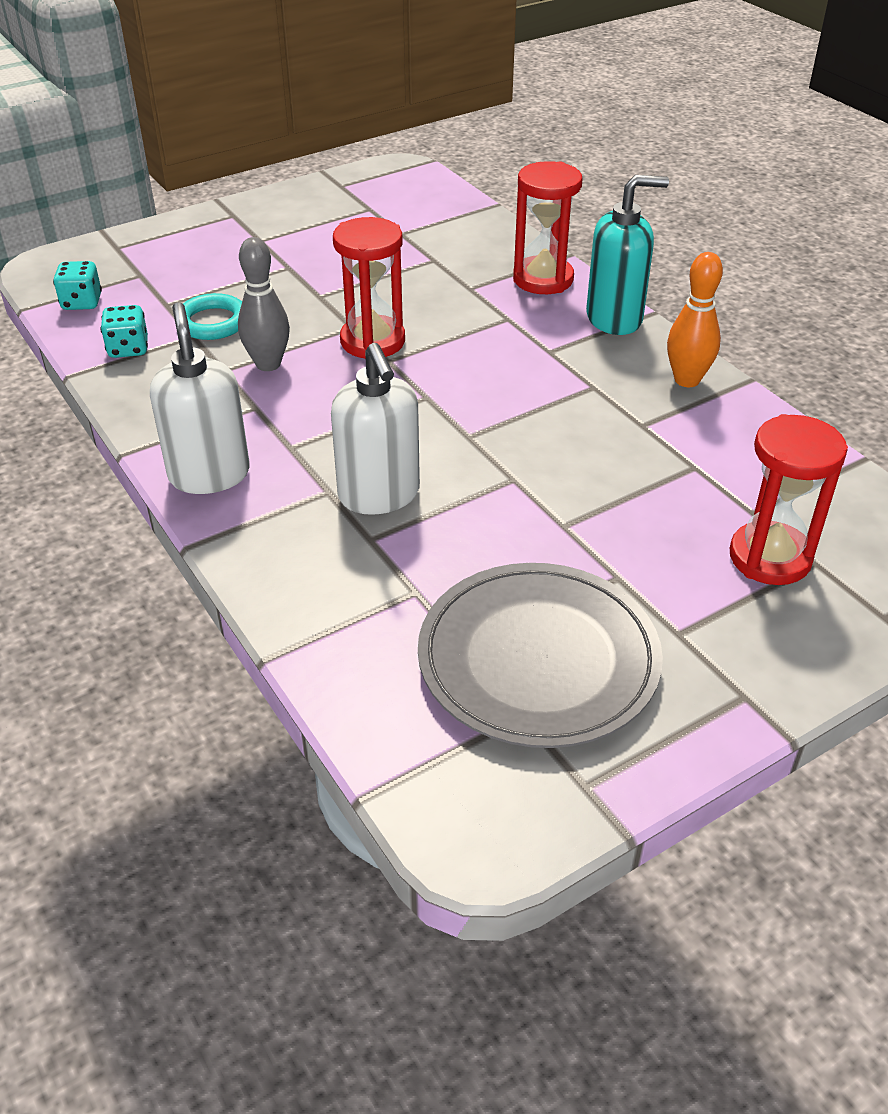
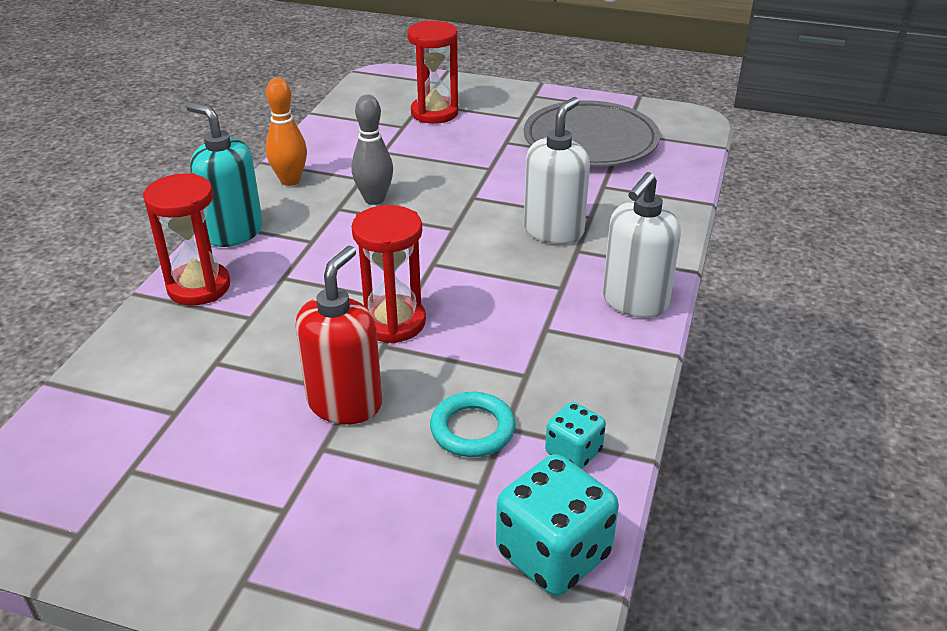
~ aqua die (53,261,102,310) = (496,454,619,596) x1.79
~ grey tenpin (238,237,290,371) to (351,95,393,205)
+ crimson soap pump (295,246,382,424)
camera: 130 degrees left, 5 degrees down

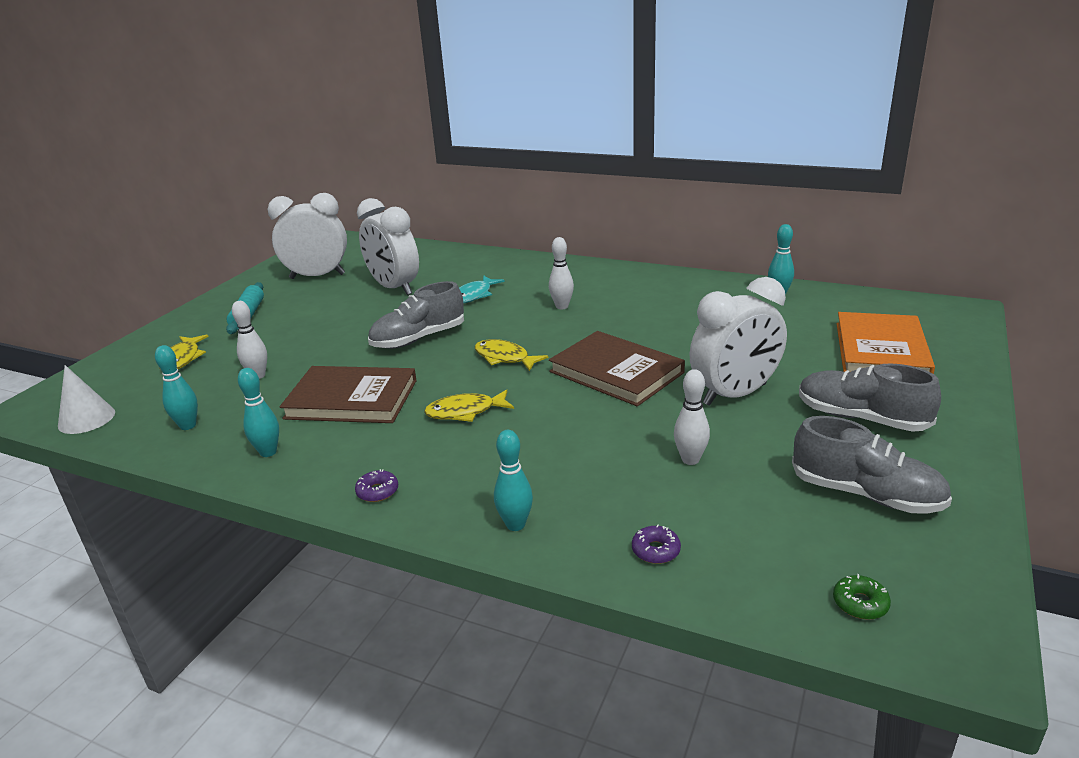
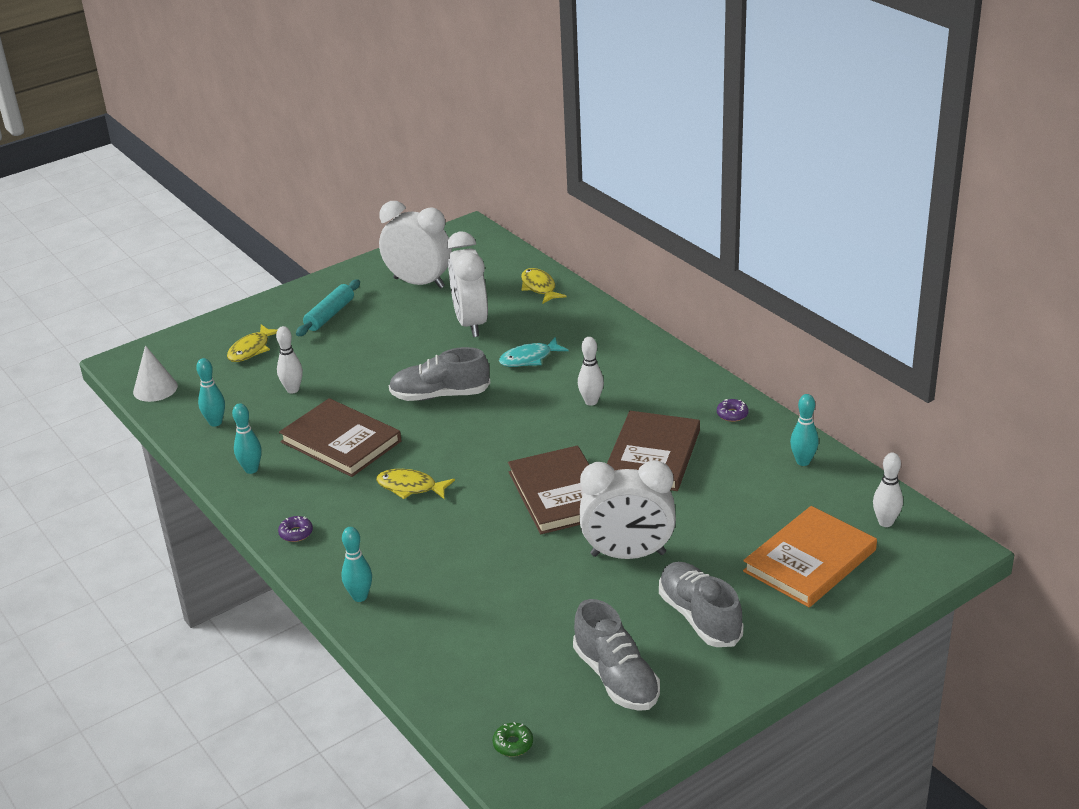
~ bright yellow fish (475,339,548,371) to (521,268,567,303)
~ purple doughnut (632,524,681,564) to (717,399,749,422)
~ snow-white tenpin (674,369,710,465) to (873,453,903,527)
+ dark brown book (607,411,700,491)
camera: 30 degrees right, 5 degrees up

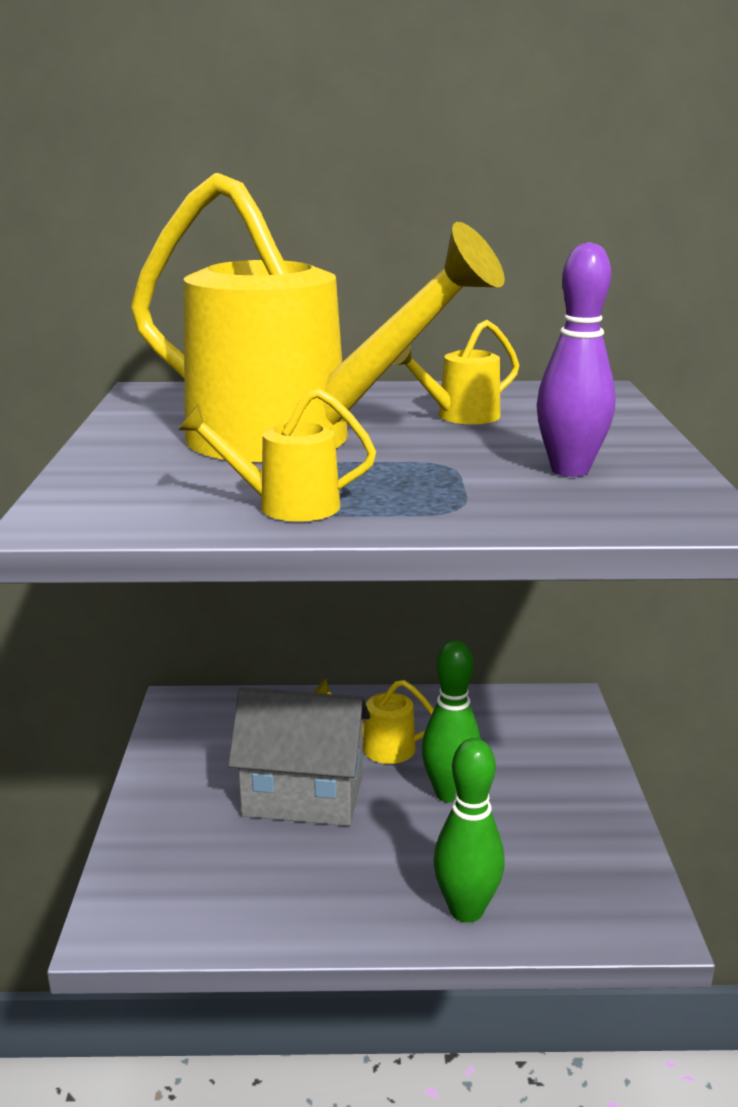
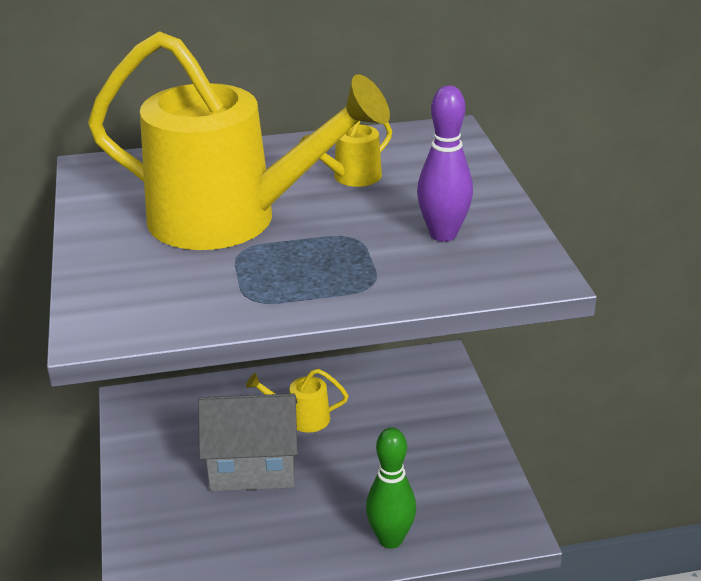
- bright yellow watering pot (178,388,376,522)
- emerald tenpin (421,640,481,803)
camera: 10 degrees left, 10 degrees up

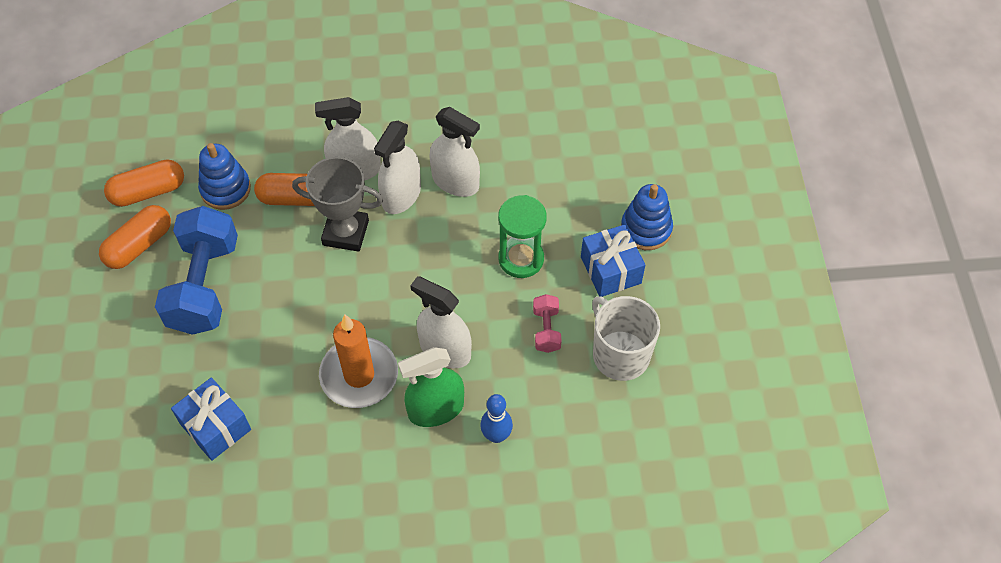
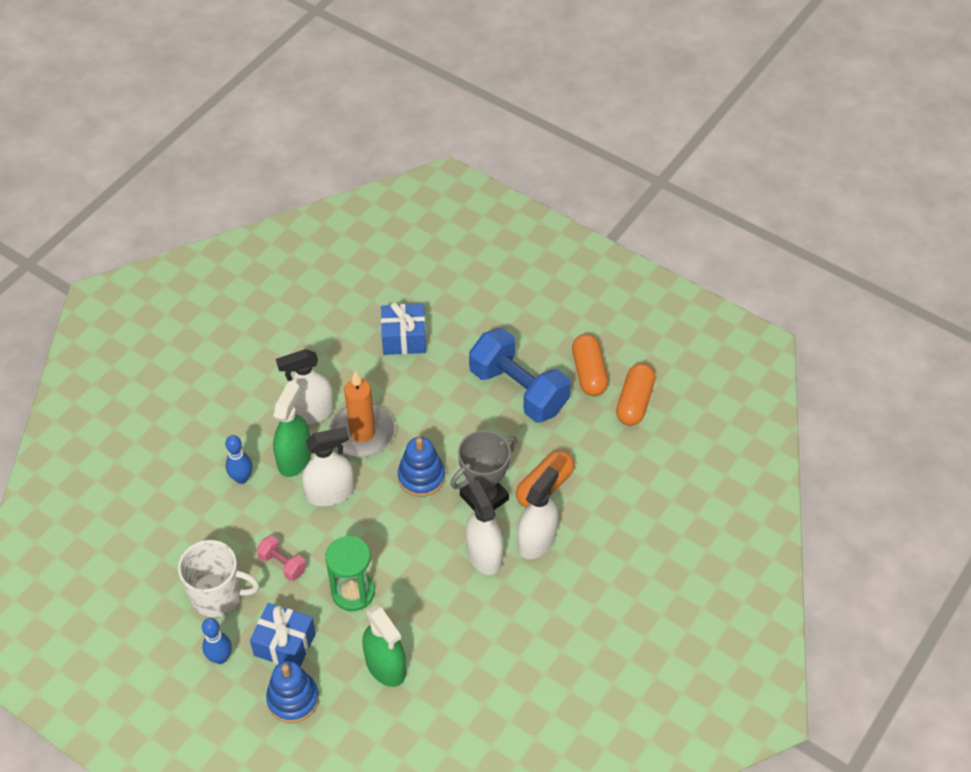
~ cobalt stacking rings (198,143,251,210) to (398,437,445,497)
~ snow-white spray cleaner (429,107,480,197) to (276,349,334,425)
+ cobalt tenpin (202,618,232,664)
+ emerald spray cleaner (362,605,406,687)
camera: 130 degrees right, 5 degrees down

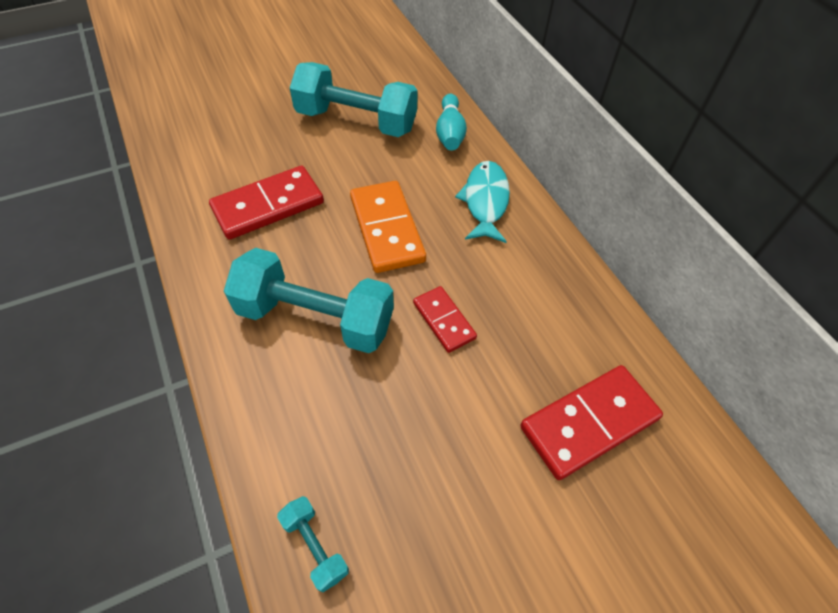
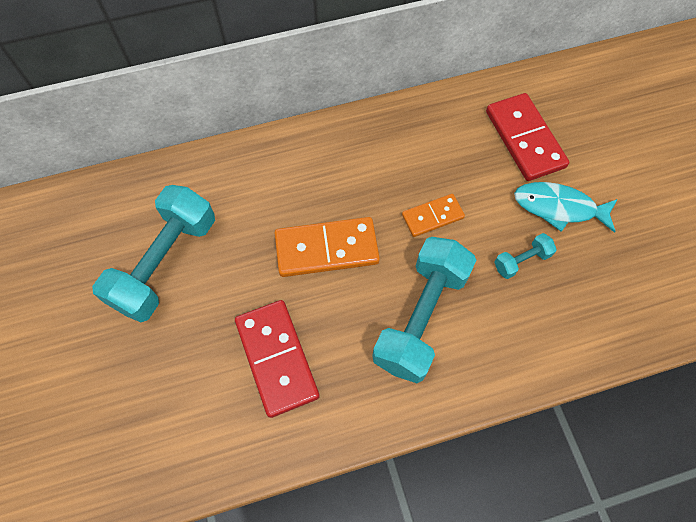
~ aqua free weight (277,496,349,592) to (494,233,557,279)
~ crimson domino tile (413,286,477,353) to orange-coloured domino tile (402,194,465,237)
- aqua tenpin (436,94,467,150)
~ aqua fish (455,161,510,243) to (514,182,618,233)
camera: 80 degrees left, 10 degrees up

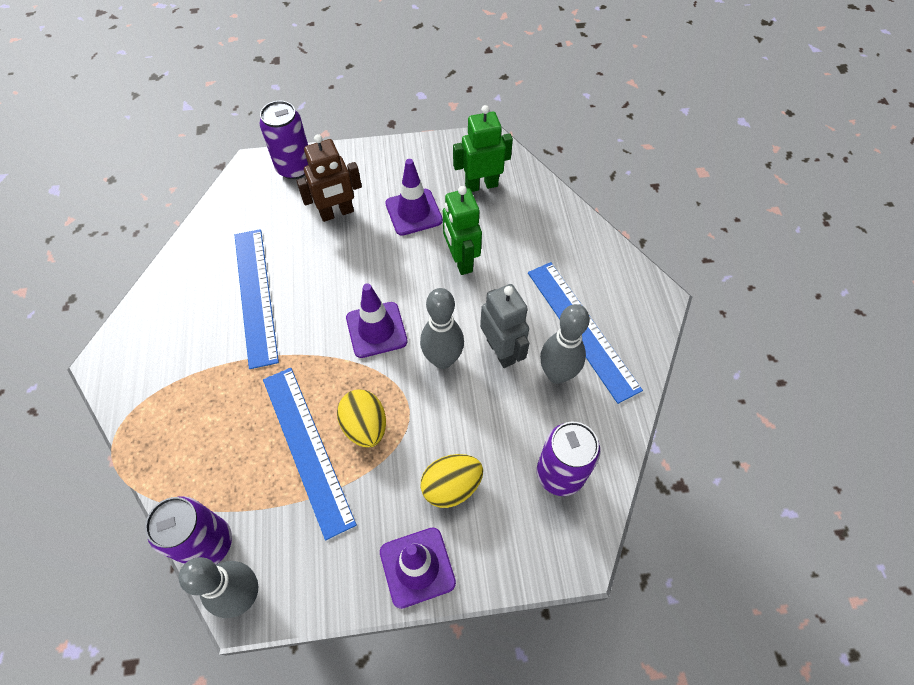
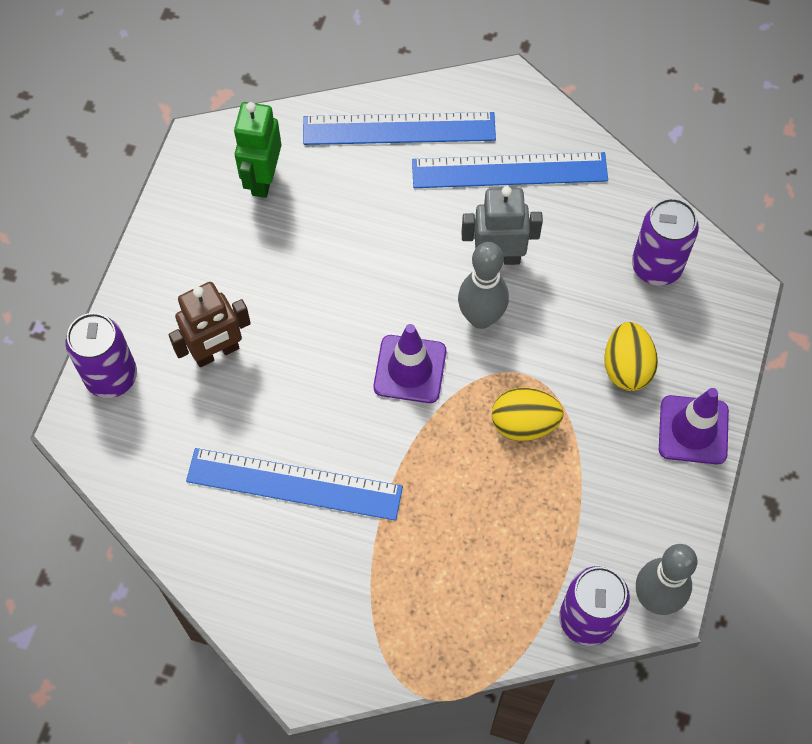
~ cobalt measuring stick (263,368,357,540) to (303,112,496,145)
~ dark brown robot (297,134,362,222) = (169,282,251,367) 60 degrees clockwise
- purple safety cone (385,159,443,236)
- emerald robot (443,186,482,275)
- grey tenpin (540,304,590,384)
camera: 65 degrees left, 5 degrees up

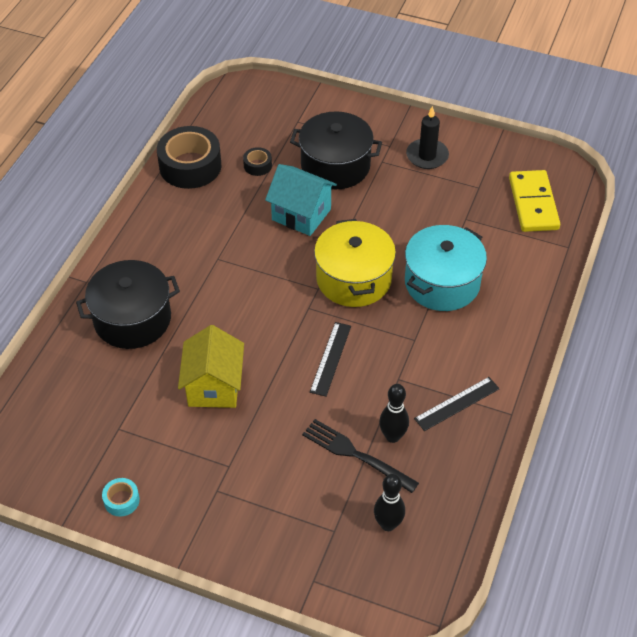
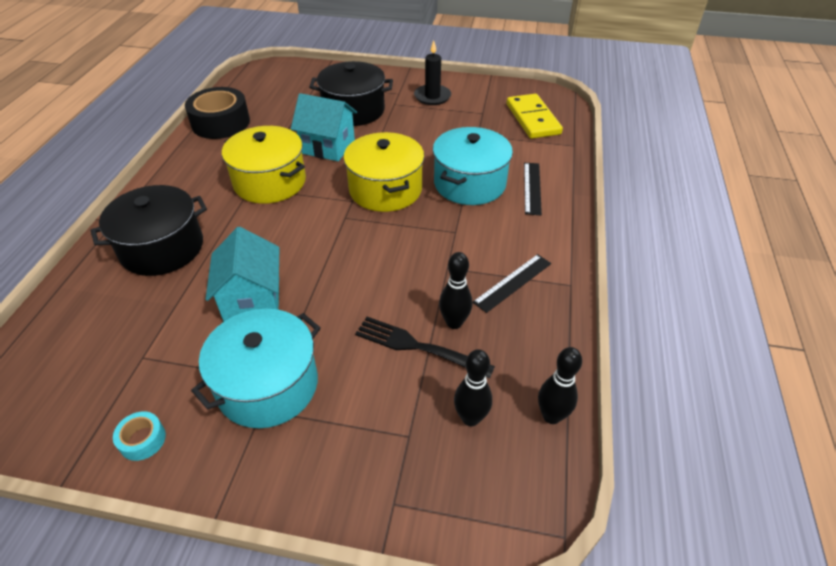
~ bright yellow house (178,325,244,408) to aqua house (205,227,279,322)
- jet-black tape (243,147,272,176)
~ jet-black measuring stick (310,322,351,397) to (524,163,542,215)
+ aqua pot (191,309,321,428)
+ bright yellow pot (222,126,306,204)
+ jet-black tenpin (538,347,582,424)
camera: 10 degrees left, 5 degrees down

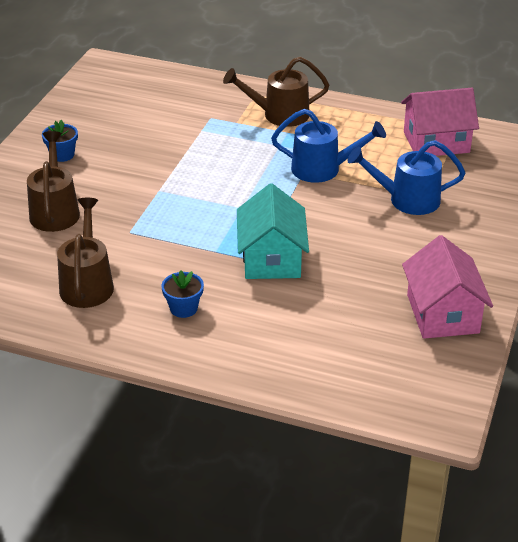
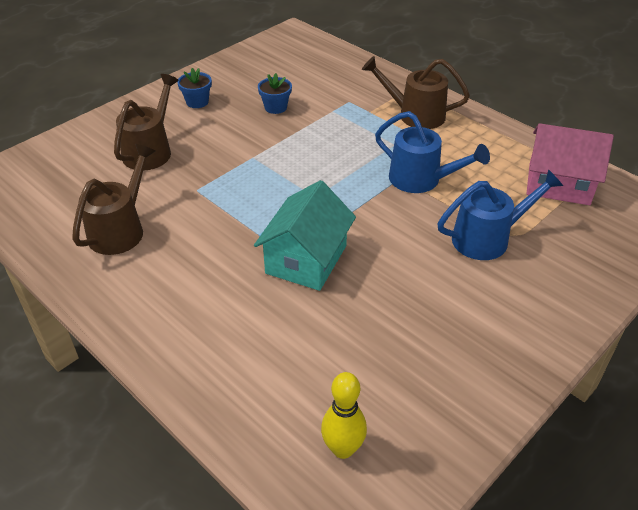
~ cobalt plant pot (161,270,204,318) to (258,73,292,114)
~ cobalt watering pot (348,140,465,215) = (437,169,563,260) 135 degrees clockwise
- rose-pink house (402,235,493,339)
+ bright yellow tenpin (321,372,367,459)
camera: 25 degrees right, 5 degrees up

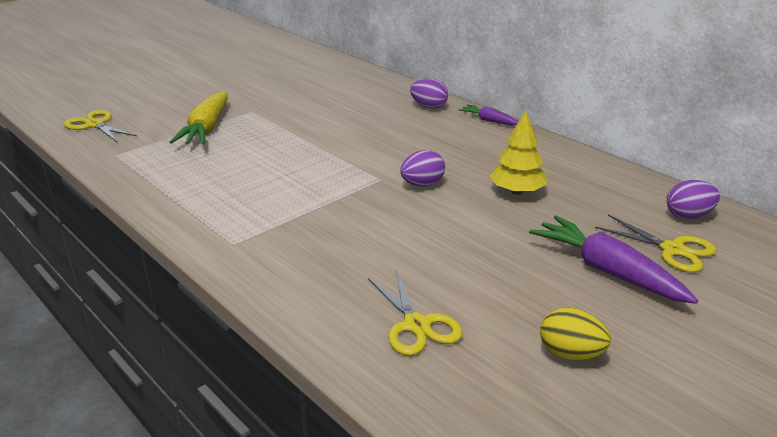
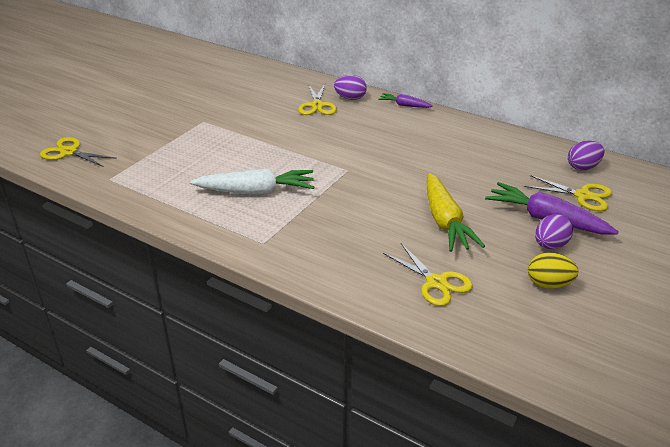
~ bright yellow carrot (170,91,228,145) to (426,173,485,252)
~ purple egg shape (400,150,445,186) to (535,214,573,249)
- bright yellow toy tree (490,111,547,195)
+ snow-white carrot (190,169,314,195)
+ bright yellow shears (298,84,337,115)
camera: 15 degrees left, 5 degrees up

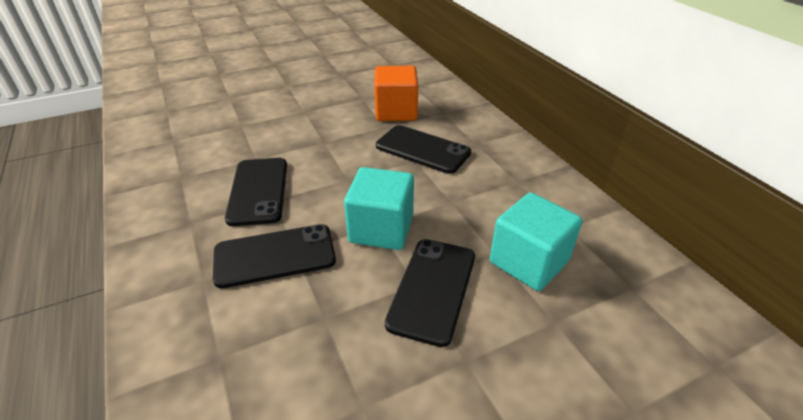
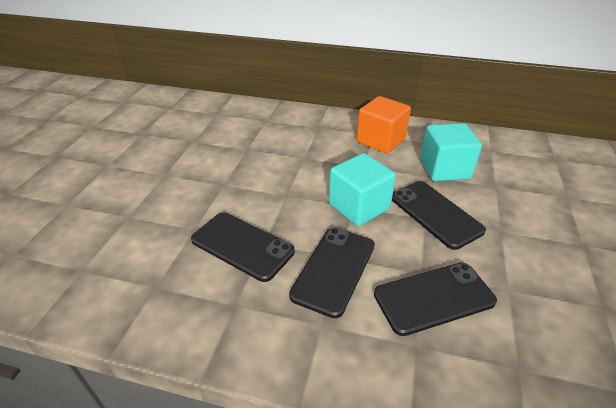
~ orange-coloured solid cube (374,66,418,121) to (357,96,411,154)
~ jet-black mobile phone (376,125,471,174) to (374,263,497,336)
camera: 50 degrees left, 0 degrees up

